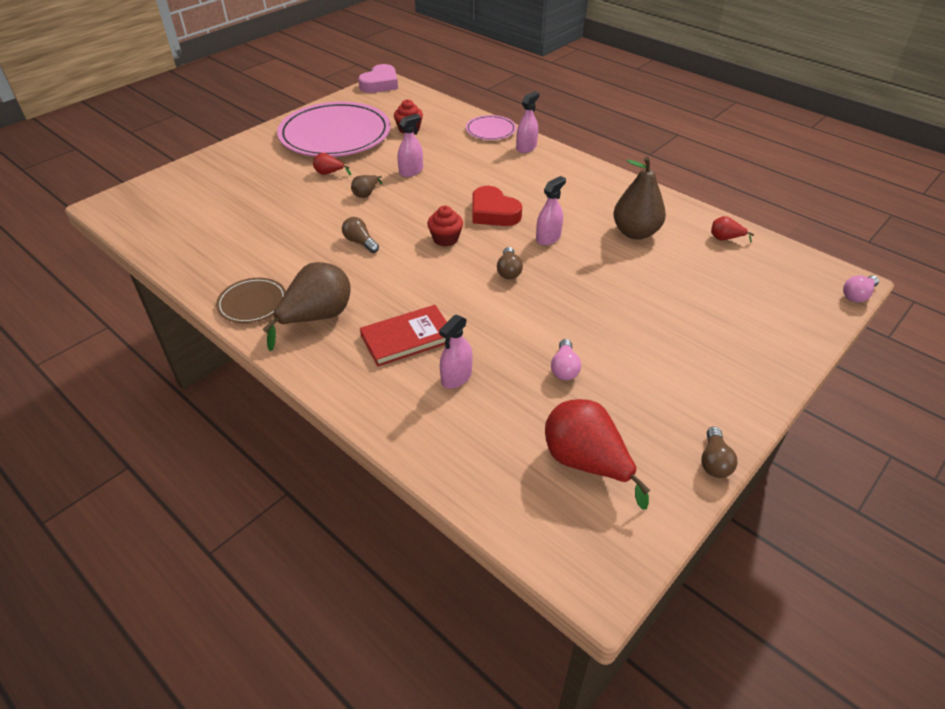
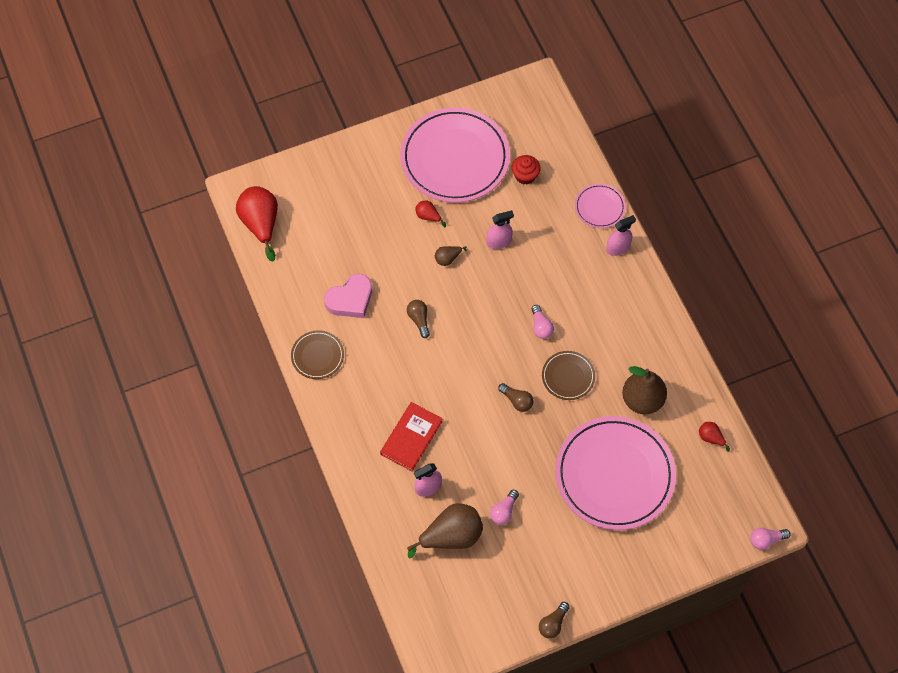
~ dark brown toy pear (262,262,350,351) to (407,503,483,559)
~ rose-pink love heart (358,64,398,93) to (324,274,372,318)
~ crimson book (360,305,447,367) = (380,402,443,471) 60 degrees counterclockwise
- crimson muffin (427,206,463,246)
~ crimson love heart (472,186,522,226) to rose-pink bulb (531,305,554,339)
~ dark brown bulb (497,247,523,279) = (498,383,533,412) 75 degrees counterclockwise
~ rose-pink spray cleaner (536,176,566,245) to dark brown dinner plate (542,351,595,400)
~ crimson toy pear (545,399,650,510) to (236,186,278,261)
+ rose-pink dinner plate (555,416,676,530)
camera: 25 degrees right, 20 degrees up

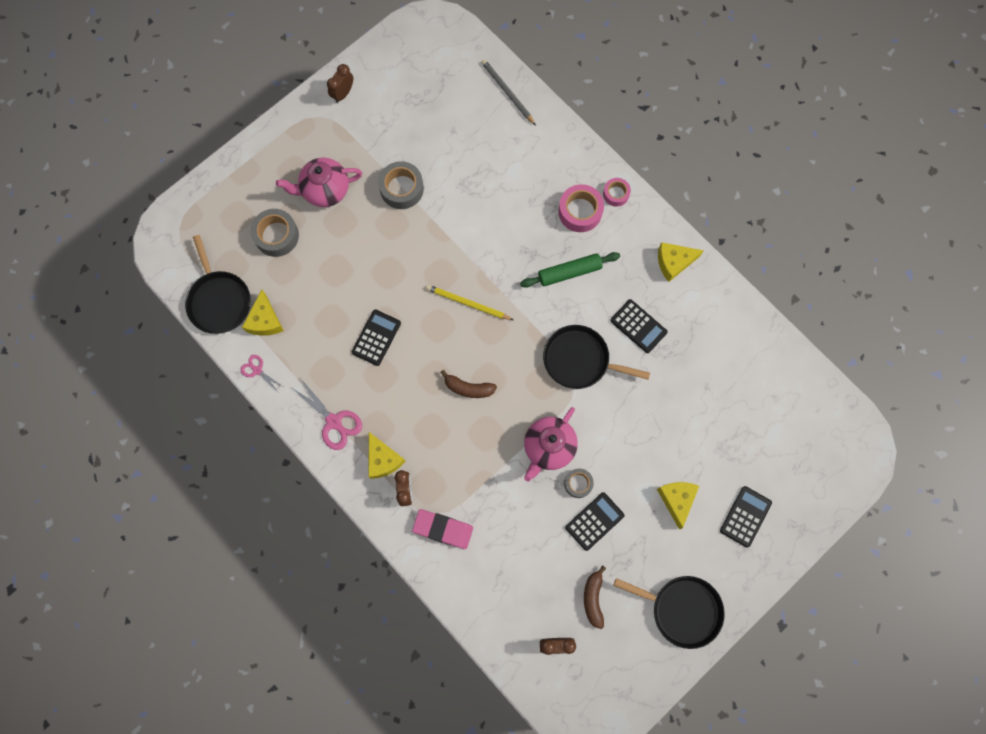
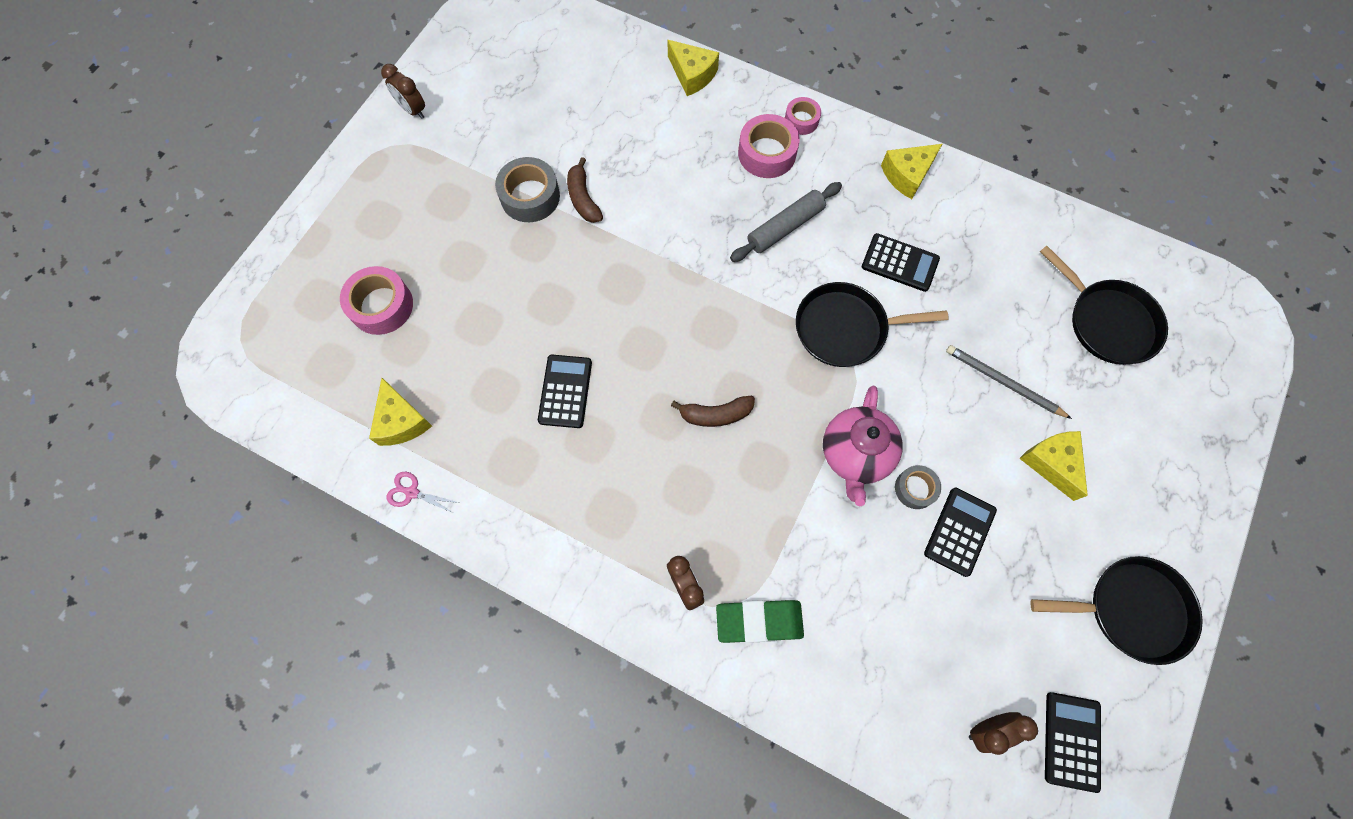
~ jet-black skillet (185,235,251,334) to (1040,246,1168,365)
~ grey tape (250,209,299,257) to rose-pink tape (340,266,413,335)
- rose-pink teapot (276,158,362,207)
- rose-pink shears (292,378,362,450)
~ dark brown bedside clock (327,64,353,103) = (381,64,425,119) 60 degrees counterclockwise
~ bright yellow cheese wedge (368,432,406,479) to (668,40,719,96)
~ rose-pink pencil eraser (412,509,473,549) to emerald pencil eraser (716,600,804,643)
- bright yellow lead pencil (426,285,513,320)
~ grey lead pencil (481,59,536,125) to (946,345,1072,419)
~ emerald dough roller (520,252,620,288) to grey dough roller (730,182,842,262)
~ dark brown banana (584,565,606,629) to (567,157,603,223)
~ jet-black calculator (720,486,772,547) to (1045,692,1101,793)
camera: 20 degrees left, 5 degrees down

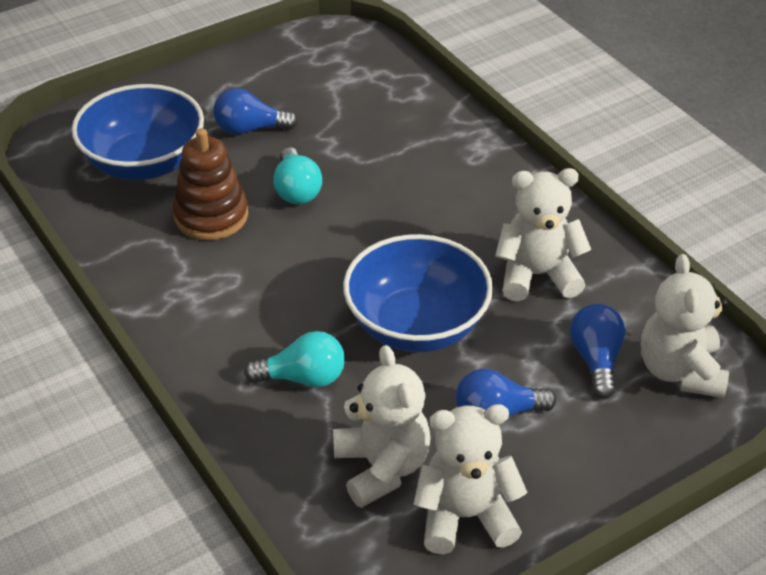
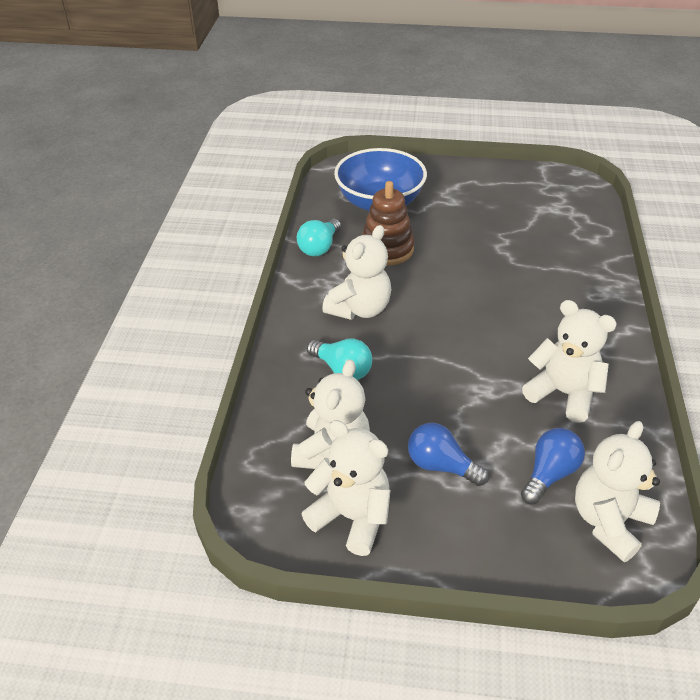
- cobalt bulb (213,88,298,135)
~ aqua bulb (273,147,322,204) to (297,219,341,256)
- cobalt serving bowl (343,234,493,352)
+ snow-white stuffed bear (322,225,391,320)
camera: 40 degrees right, 0 degrees up

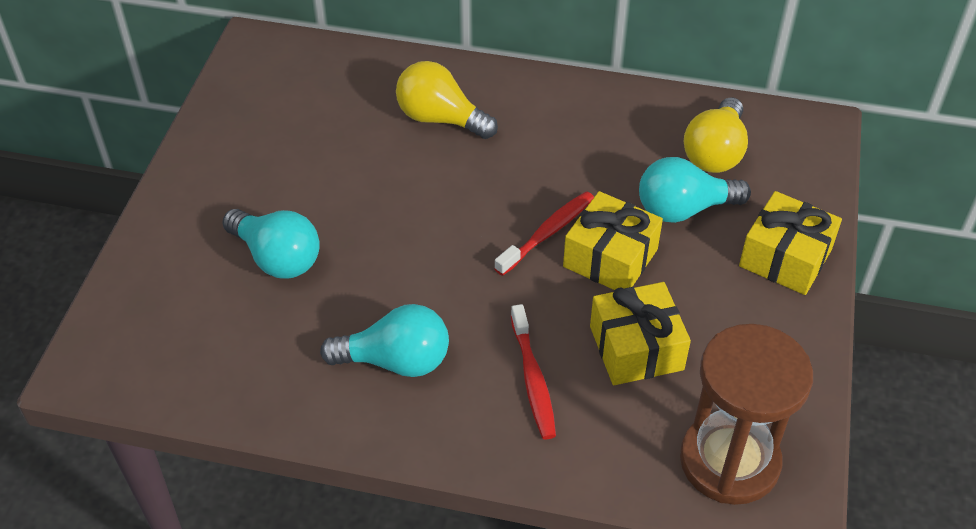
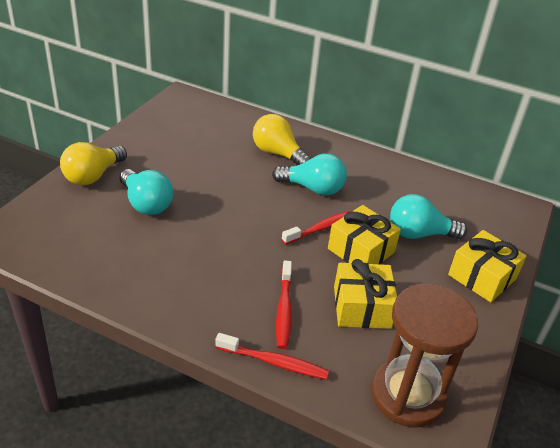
~ aqua bulb (320,304,449,377) to (272,154,347,195)
~ bright yellow bulb (684,97,748,173) to (60,142,127,185)
+ crimson toothbrush (215,333,329,380)
camera: 10 degrees right, 10 degrees down

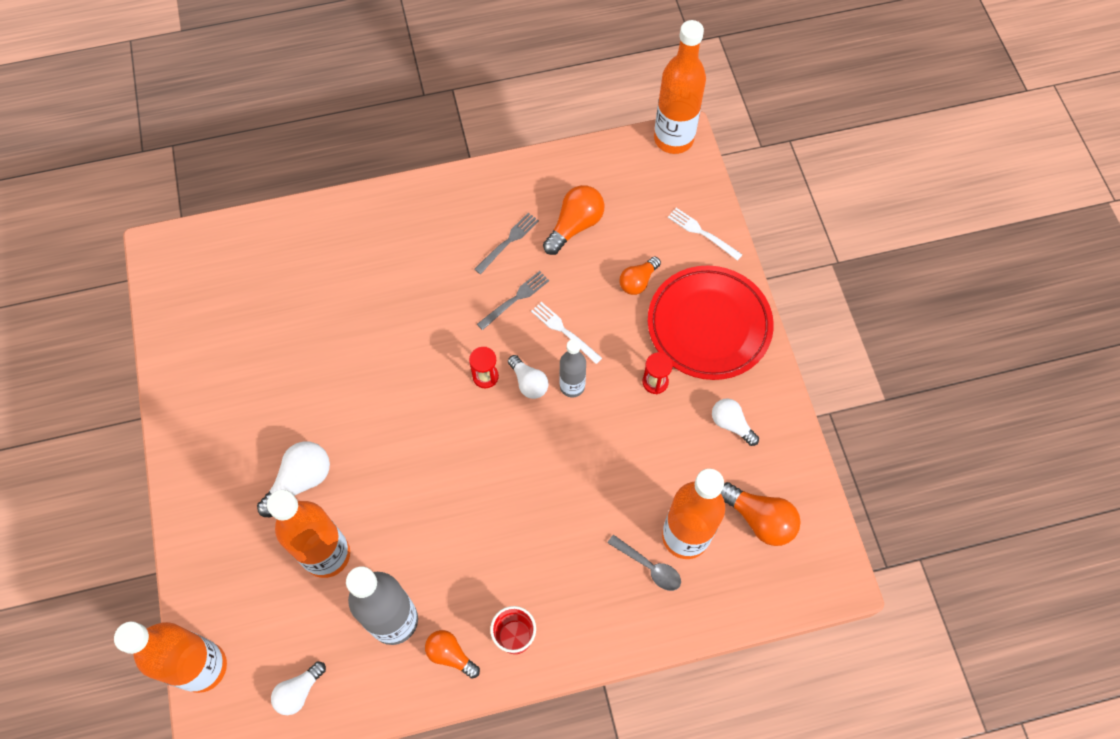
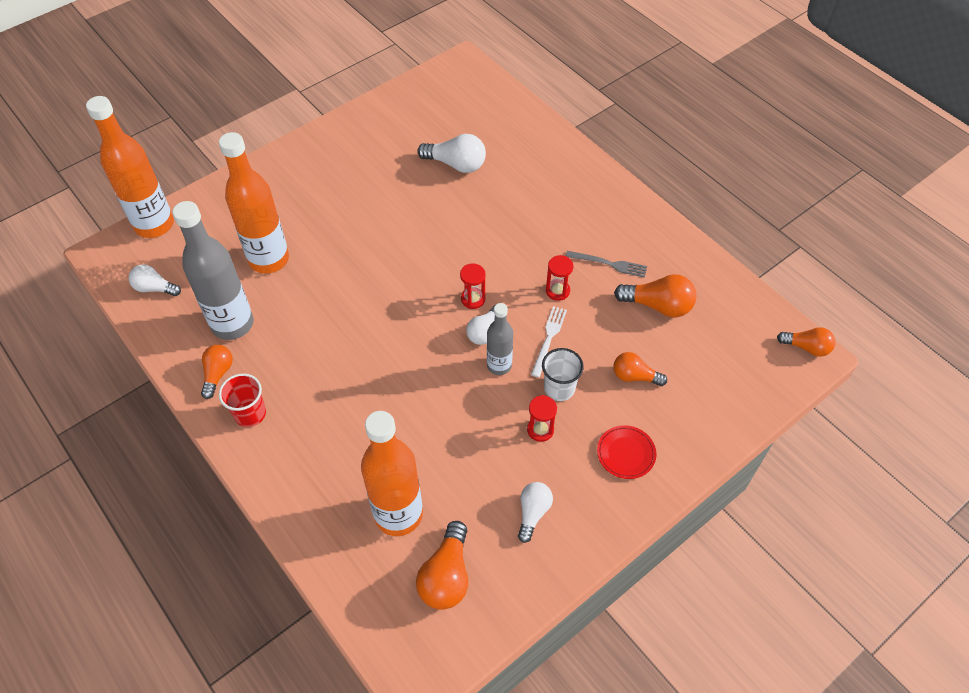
~ snow-white bulb (257,441,330,517) to (417,134,486,173)
~ grey fork (477,271,549,330) to crimson hourglass (546,255,573,301)
- grey spoon (608,535,681,591)
~ crimson dinner plate (648,265,774,380) = (597,425,656,479) x0.44
~ orange-coloured drink bottle (654,20,706,154) to orange-coloured bulb (777,327,835,357)
- snow-white fork (668,208,743,261)
+ snow-white tumbler (542,348,584,401)
camera: 65 degrees right, 10 degrees down

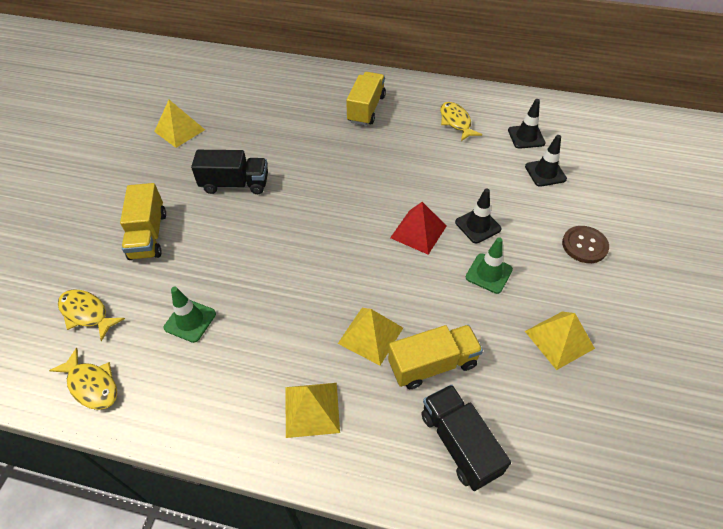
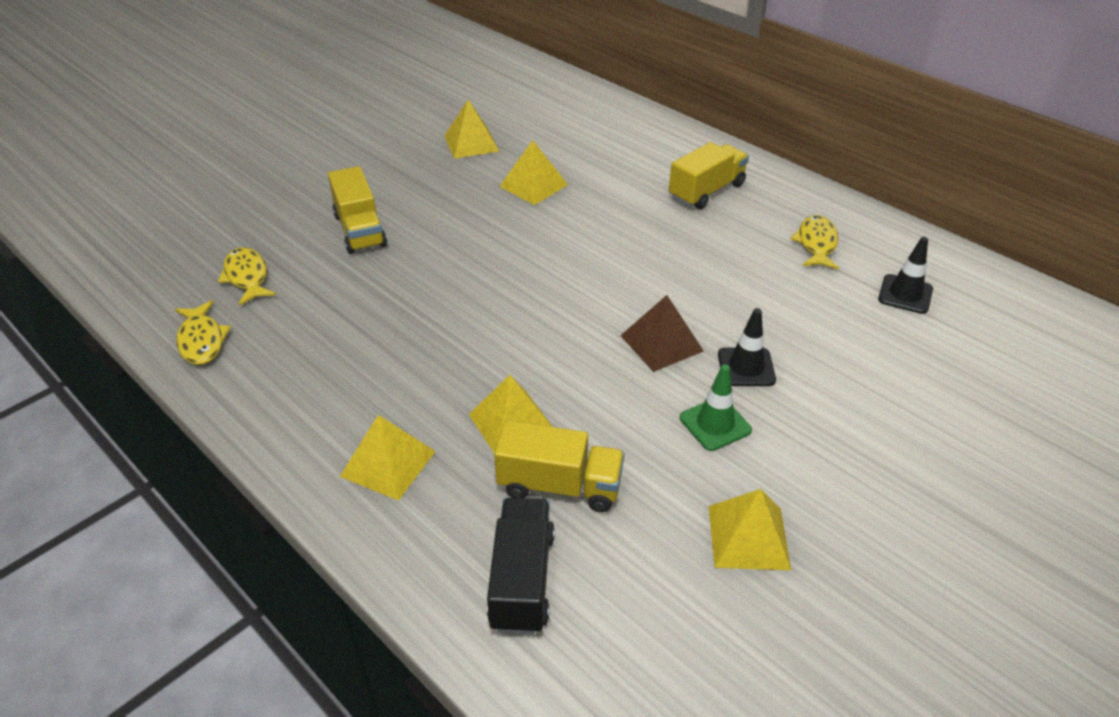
~ bright yellow lorry (120,183,166,260) = (328,166,387,254) 45 degrees counterclockwise
- emerald safety cone (164,287,216,343)
- jet-black lorry (191,150,268,194)
~ crimson pyramid shape (390,202,446,255) to dark brown pyramid shape (620,295,704,372)
- jet-black safety cone (525,135,567,187)
- dark brown shirt button (562,226,609,263)
+ bright yellow pyramid shape (499,140,568,205)
camera: 30 degrees right, 10 degrees down

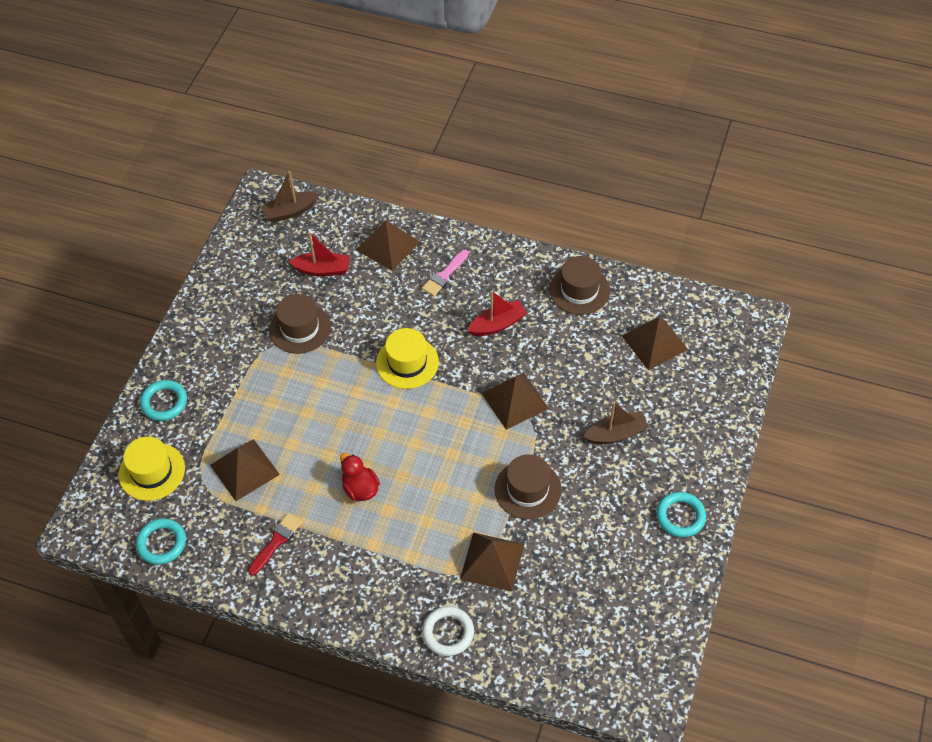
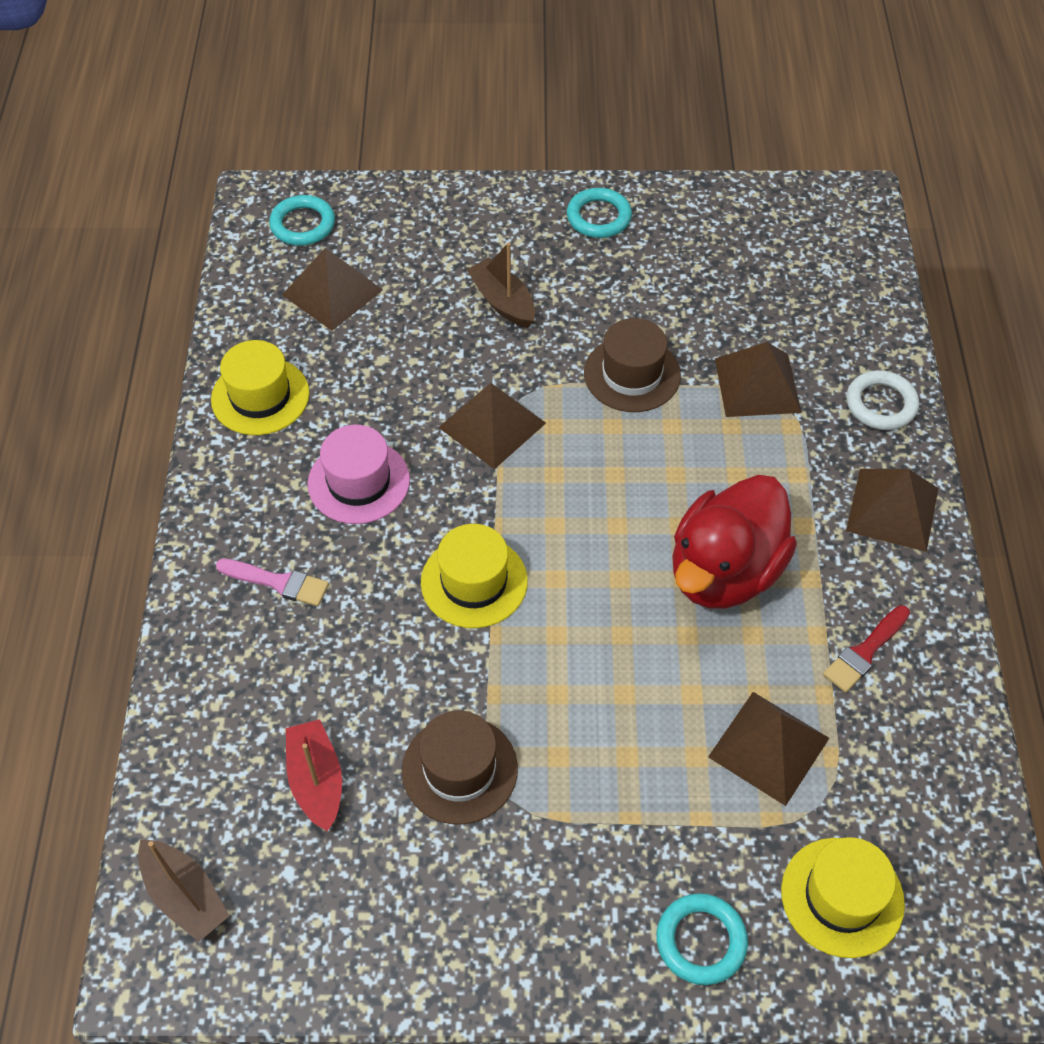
~ aqua hoop (136,518,186,565) to (269,195,335,246)
~ crimson paintbrush (248,513,302,576) = (823,605,910,693) 60 degrees counterclockwise
~ crimson duck (340,453,380,501) = (672,475,797,609) x2.00
~ dark brown pyramid shape (357,220,420,271) to (846,469,938,552)
~ crimson sailboat (468,291,527,336) to rose-pink tall hat (308,425,410,524)
~ dark brown tall hat (549,256,610,315) to bright yellow tall hat (211,340,309,435)
camera: 110 degrees left, 0 degrees up

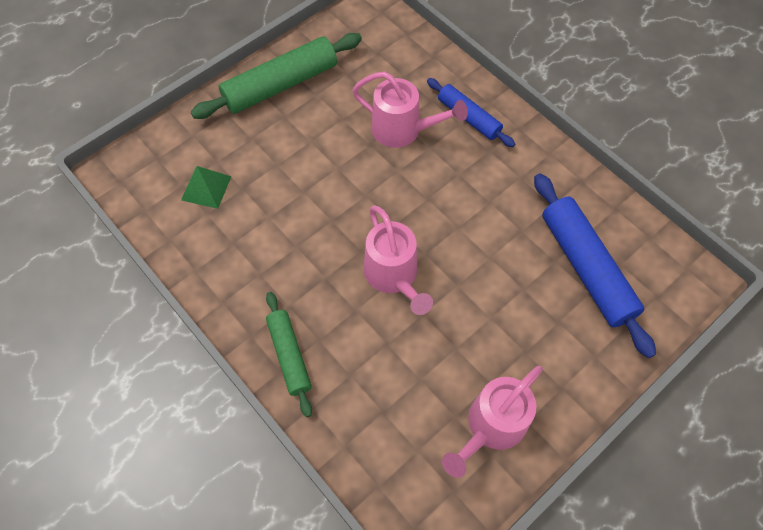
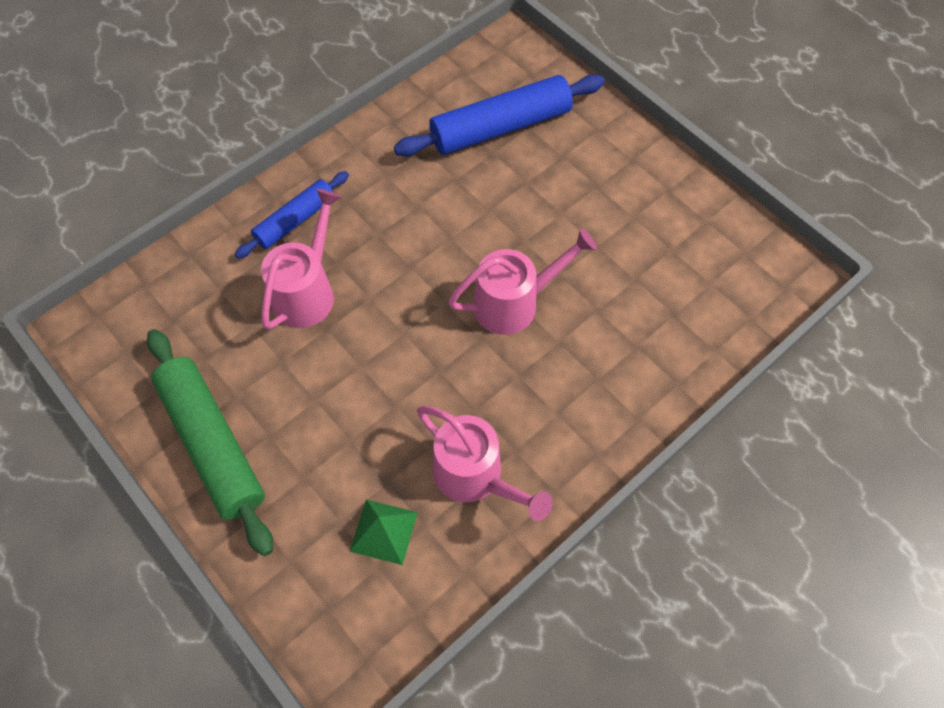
- emerald dough roller (266,292,312,417)
~ rose-pink watering pot (442,366,543,478) to (417,406,553,521)
camera: 90 degrees left, 0 degrees up

